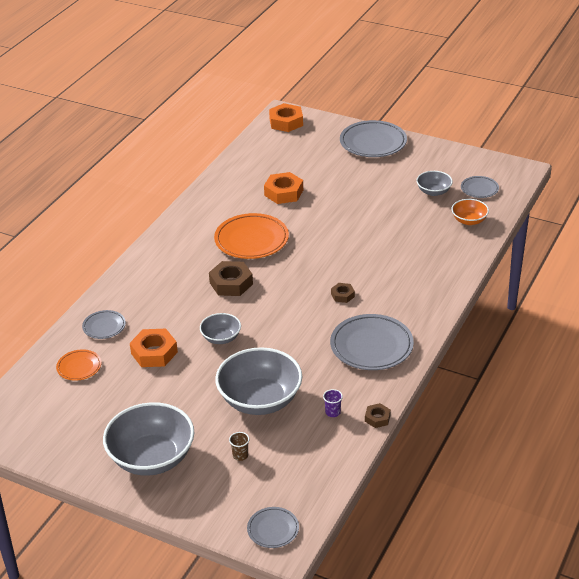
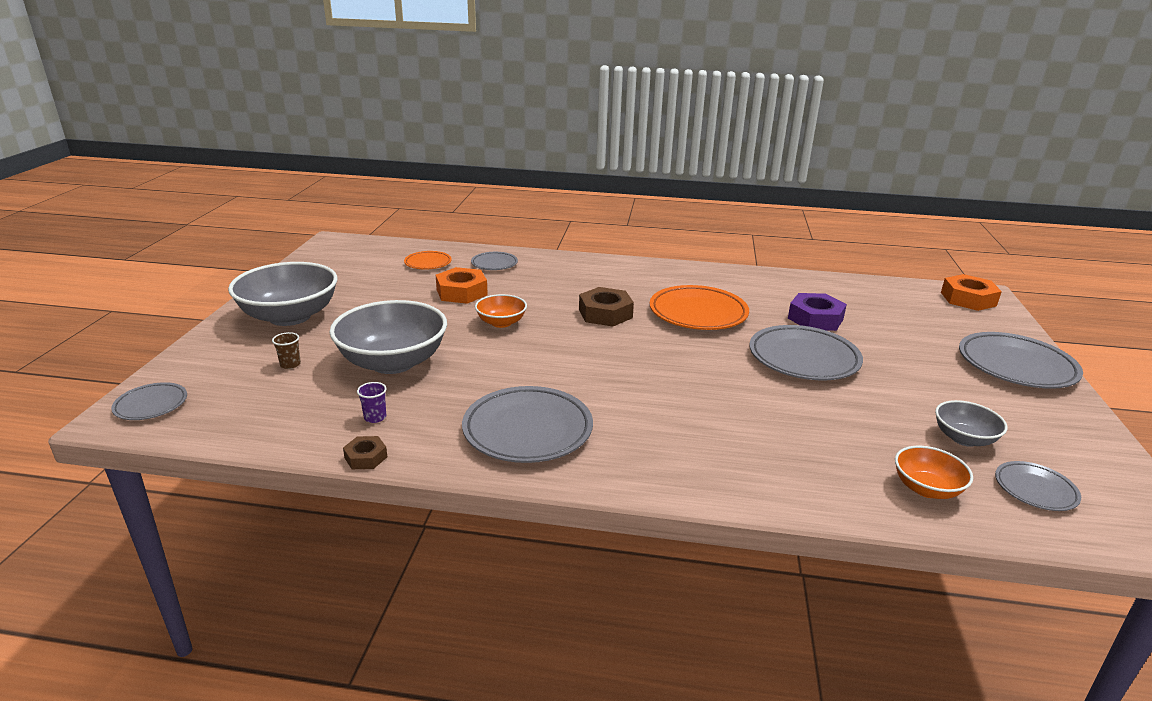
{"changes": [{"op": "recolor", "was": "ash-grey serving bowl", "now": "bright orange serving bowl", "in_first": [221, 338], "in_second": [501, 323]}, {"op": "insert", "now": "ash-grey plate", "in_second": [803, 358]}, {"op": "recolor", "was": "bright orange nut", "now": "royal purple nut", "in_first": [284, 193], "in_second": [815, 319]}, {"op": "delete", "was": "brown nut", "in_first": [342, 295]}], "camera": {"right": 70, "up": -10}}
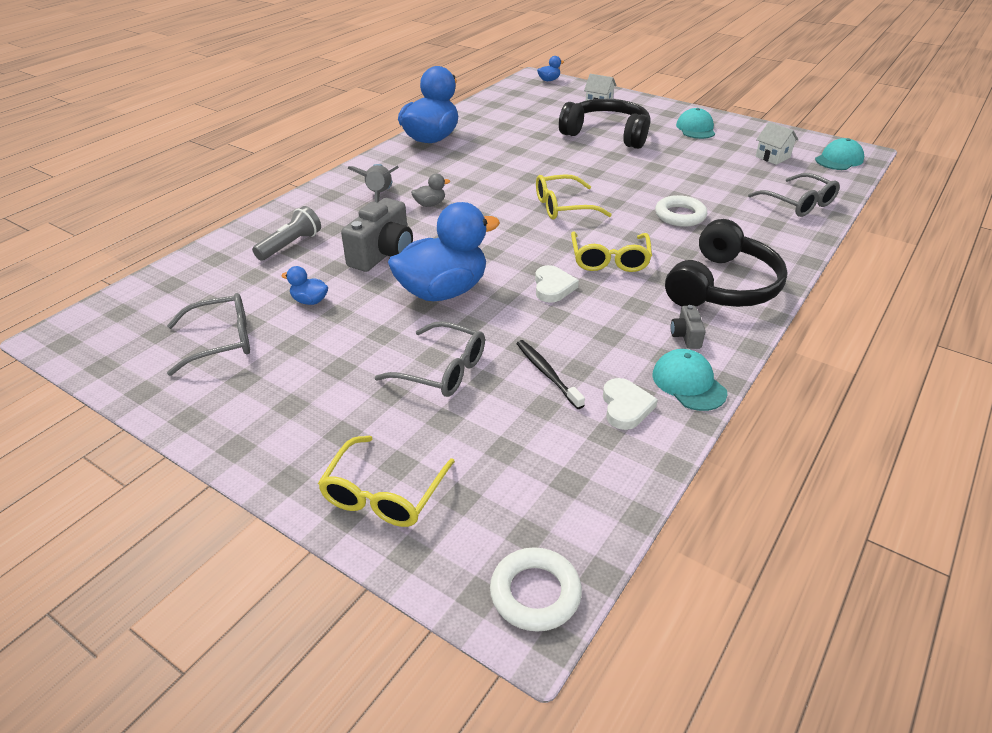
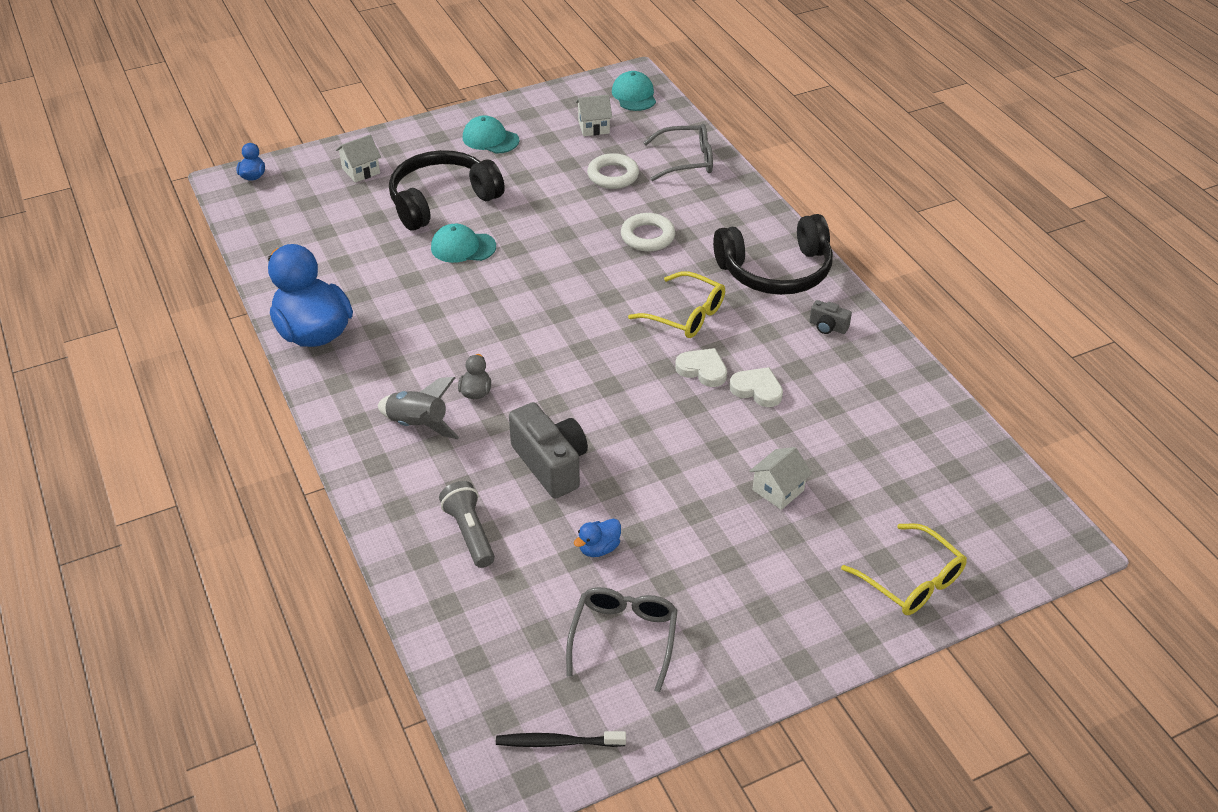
{"changes": [{"op": "move", "was": "turquoise baseball cap", "in_first": [688, 383], "in_second": [463, 247]}, {"op": "move", "was": "jet-black toothbrush", "in_first": [547, 373], "in_second": [557, 742]}, {"op": "move", "was": "pure white ring", "in_first": [535, 593], "in_second": [613, 175]}, {"op": "rotate", "was": "jet-black over-ear headphones", "in_first": [723, 286], "in_second": [776, 271], "clockwise": 105}, {"op": "move", "was": "pure white heart shape", "in_first": [625, 407], "in_second": [757, 389]}, {"op": "replace", "was": "ash-grey eyeglasses", "now": "pure white cottage", "in_first": [442, 370], "in_second": [778, 490]}, {"op": "delete", "was": "blue duck", "in_first": [443, 291]}, {"op": "delete", "was": "bright yellow eyeglasses", "in_first": [563, 207]}], "camera": {"right": -60, "up": 5}}
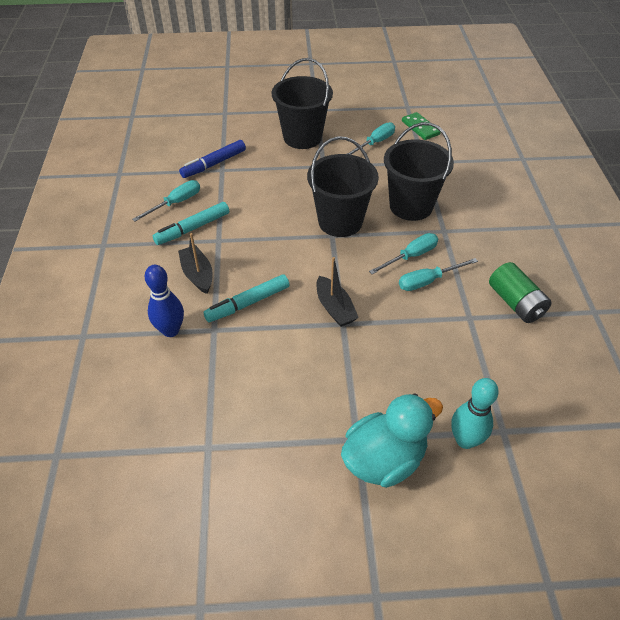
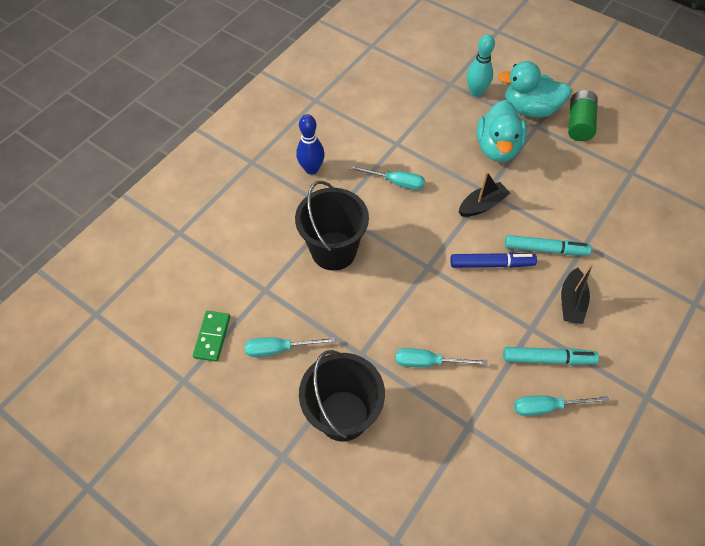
{"changes": [{"op": "move", "was": "blue tenpin", "in_first": [171, 330], "in_second": [311, 169]}, {"op": "move", "was": "turquoise flat screwdriver", "in_first": [411, 256], "in_second": [428, 362]}, {"op": "move", "was": "blue felt pen", "in_first": [214, 164], "in_second": [491, 264]}, {"op": "rotate", "was": "jet-black sailboat", "in_first": [335, 308], "in_second": [482, 205], "clockwise": 45}, {"op": "insert", "now": "turquoise duck", "in_second": [497, 148]}, {"op": "move", "was": "emerald battery", "in_first": [515, 303], "in_second": [579, 124]}, {"op": "delete", "was": "jet-black sand bucket", "in_first": [340, 221]}], "camera": {"right": -140, "up": 10}}
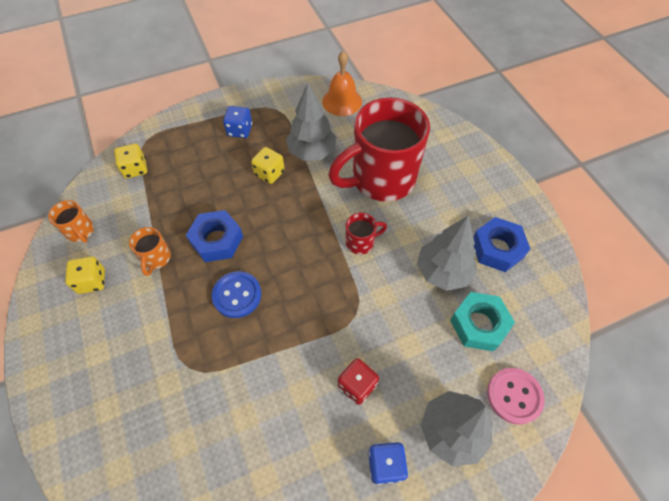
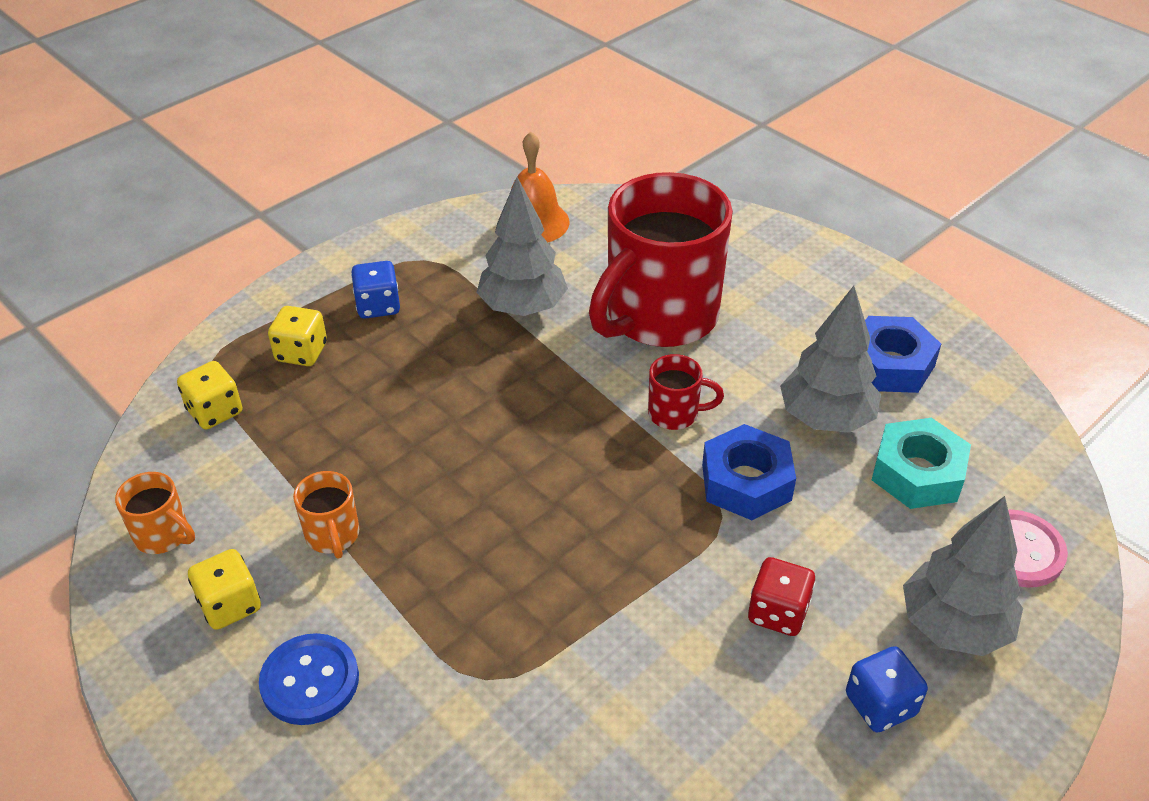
{"changes": [{"op": "move", "was": "blue button", "in_first": [237, 295], "in_second": [310, 681]}, {"op": "move", "was": "bright yellow die", "in_first": [269, 173], "in_second": [301, 352]}, {"op": "rotate", "was": "red coffee mug", "in_first": [361, 242], "in_second": [675, 414], "clockwise": 45}, {"op": "move", "was": "blue nut", "in_first": [217, 240], "in_second": [746, 482]}], "camera": {"right": -20, "up": -15}}
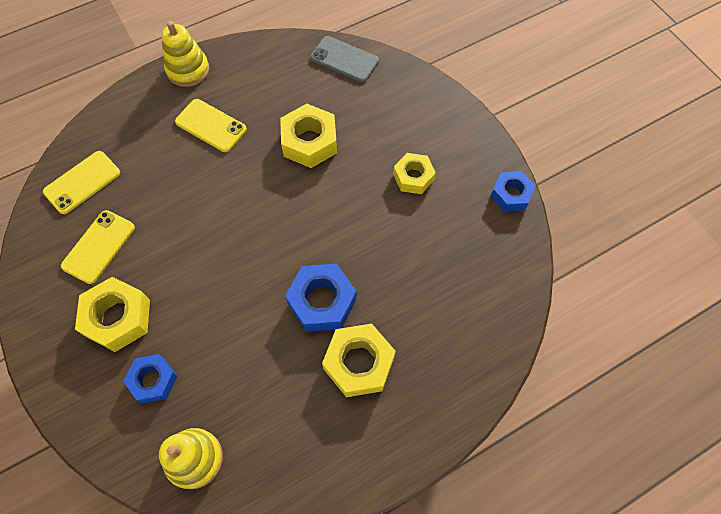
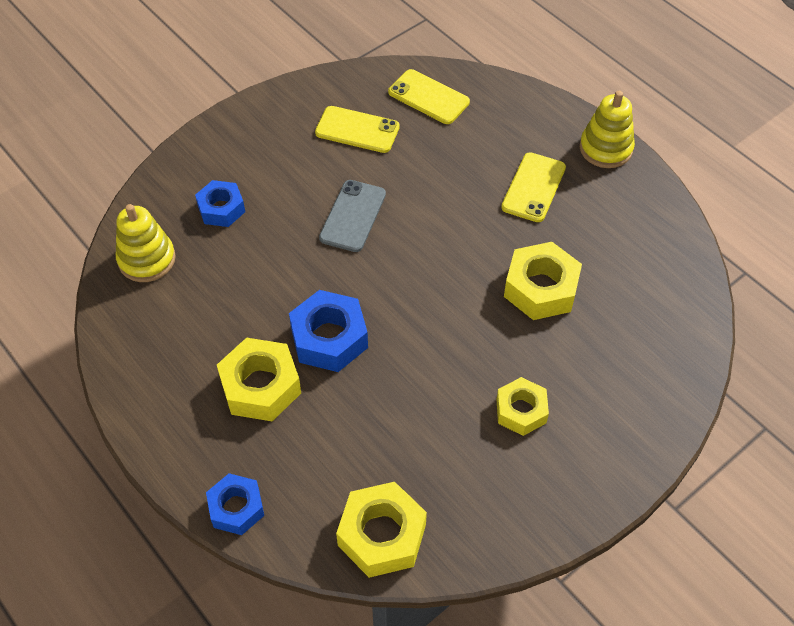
{"changes": [{"op": "move", "was": "blue nut", "in_first": [511, 195], "in_second": [236, 508]}, {"op": "move", "was": "ash-grey smartphone", "in_first": [344, 59], "in_second": [352, 216]}, {"op": "move", "was": "bright yellow nut", "in_first": [118, 318], "in_second": [382, 535]}], "camera": {"right": 80, "up": -10}}
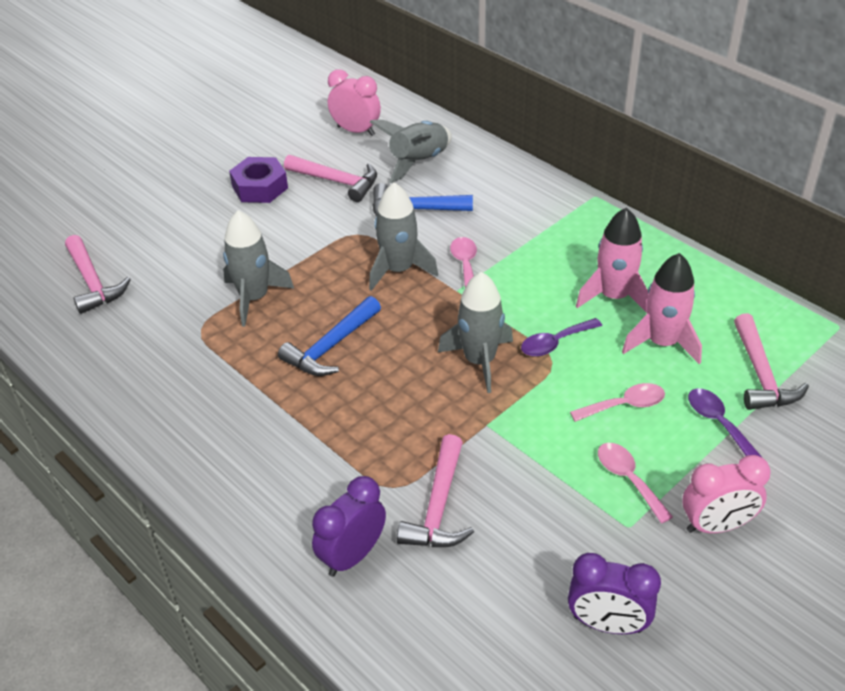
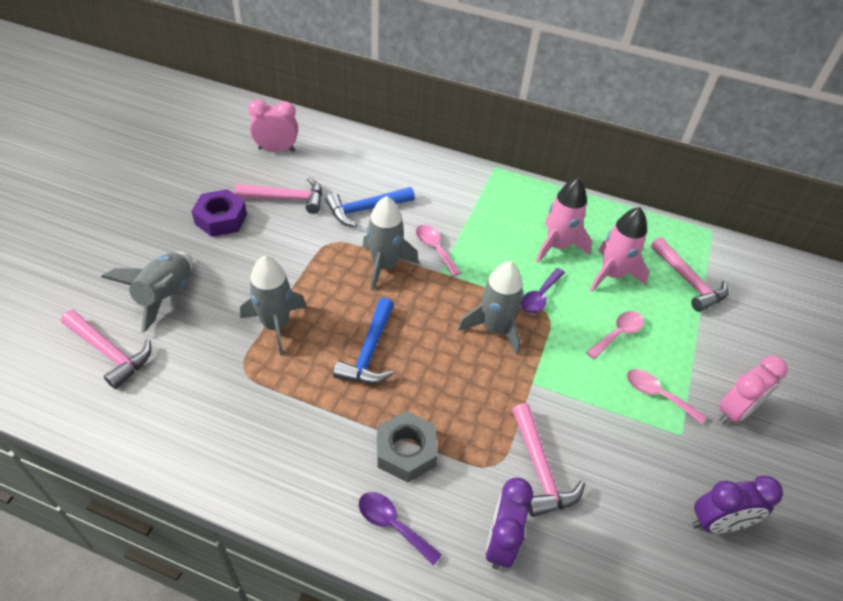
{"changes": [{"op": "move", "was": "ash-grey toy rocket", "in_first": [418, 162], "in_second": [165, 296]}, {"op": "move", "was": "royal purple spoon", "in_first": [718, 422], "in_second": [392, 525]}, {"op": "insert", "now": "ash-grey nut", "in_second": [406, 451]}], "camera": {"right": -30, "up": 5}}
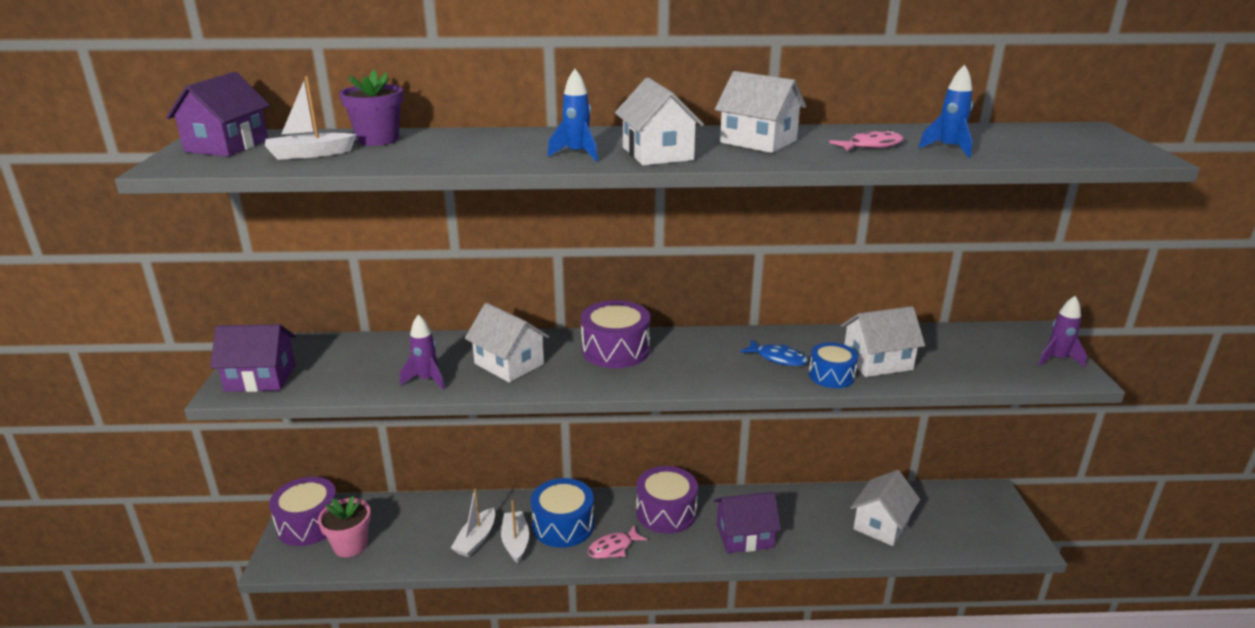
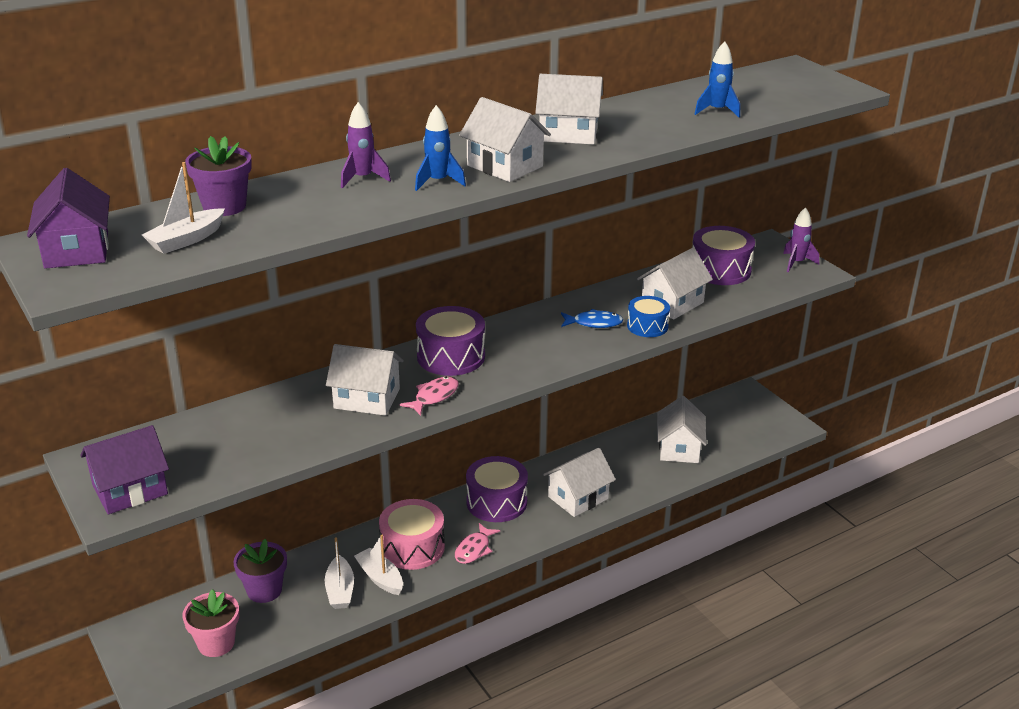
{"changes": [{"op": "insert", "now": "royal purple plant pot", "in_second": [264, 590]}, {"op": "move", "was": "royal purple toy rocket", "in_first": [427, 380], "in_second": [362, 178]}, {"op": "recolor", "was": "blue snare drum", "now": "rosy snare drum", "in_first": [563, 525], "in_second": [412, 547]}, {"op": "move", "was": "rosy fish figure", "in_first": [871, 146], "in_second": [434, 396]}, {"op": "recolor", "was": "royal purple cottage", "now": "pure white cottage", "in_first": [744, 536], "in_second": [578, 498]}, {"op": "move", "was": "royal purple snare drum", "in_first": [309, 524], "in_second": [720, 270]}], "camera": {"right": -30, "up": 5}}
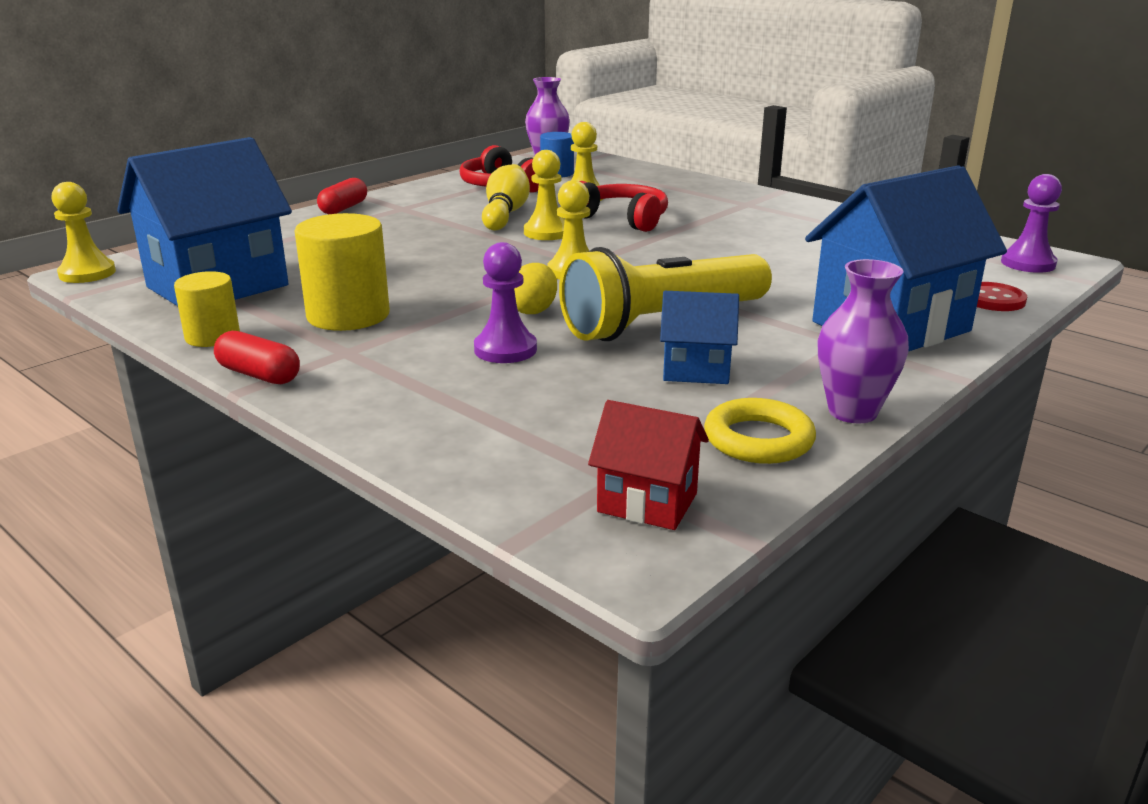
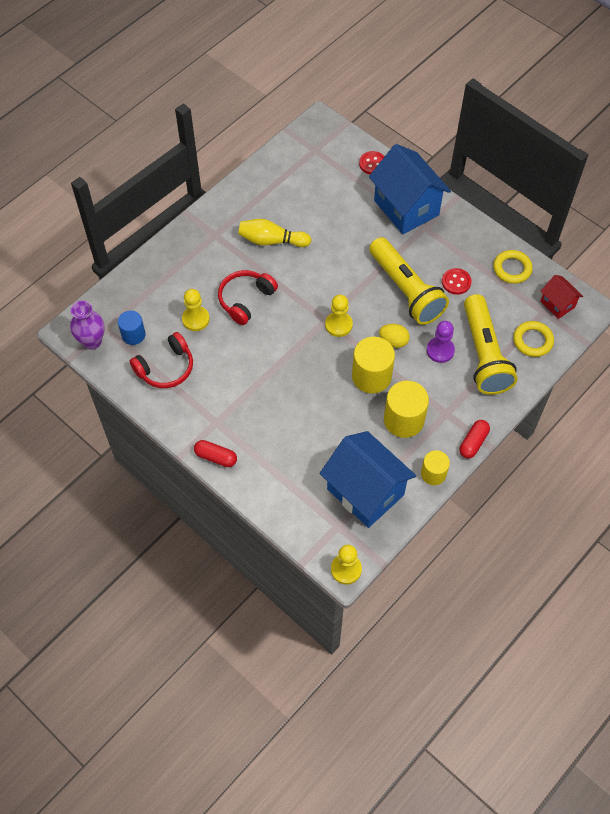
{"changes": [{"op": "move", "was": "bright yellow tenpin", "in_first": [505, 214], "in_second": [271, 240]}, {"op": "insert", "now": "bright yellow solid cylinder", "in_second": [371, 376]}, {"op": "replace", "was": "blue cottage", "now": "red button", "in_first": [696, 370], "in_second": [456, 282]}, {"op": "insert", "now": "bright yellow torch", "in_second": [484, 354]}, {"op": "insert", "now": "bright yellow ring", "in_second": [532, 341]}, {"op": "rotate", "was": "red cottage", "in_first": [647, 503], "in_second": [557, 304], "clockwise": -60}, {"op": "delete", "was": "bright yellow pawn", "in_first": [547, 233]}, {"op": "delete", "was": "royal purple flower vase", "in_first": [852, 412]}, {"op": "delete", "was": "royal purple pawn", "in_first": [1028, 263]}], "camera": {"right": -90, "up": 35}}
